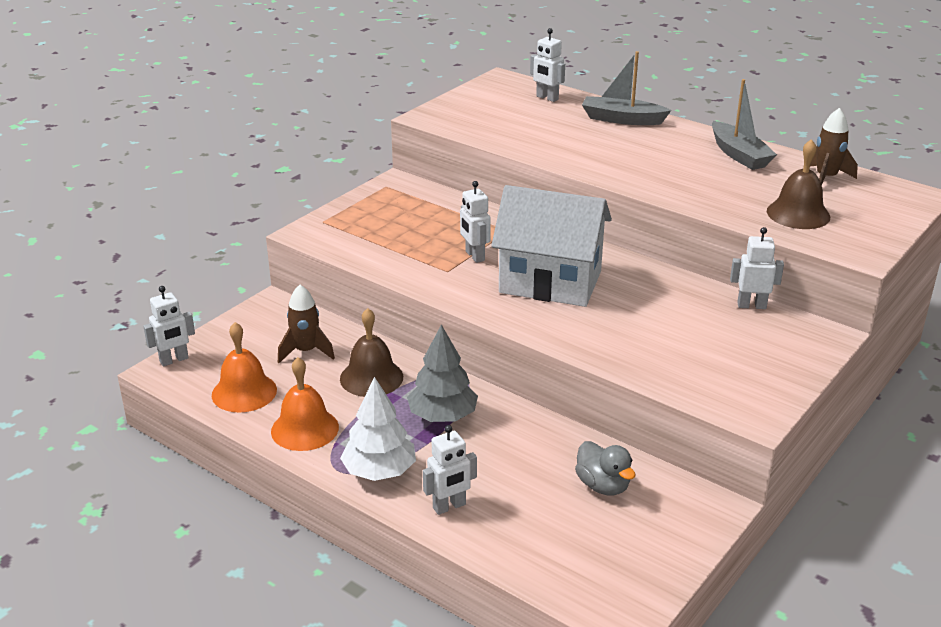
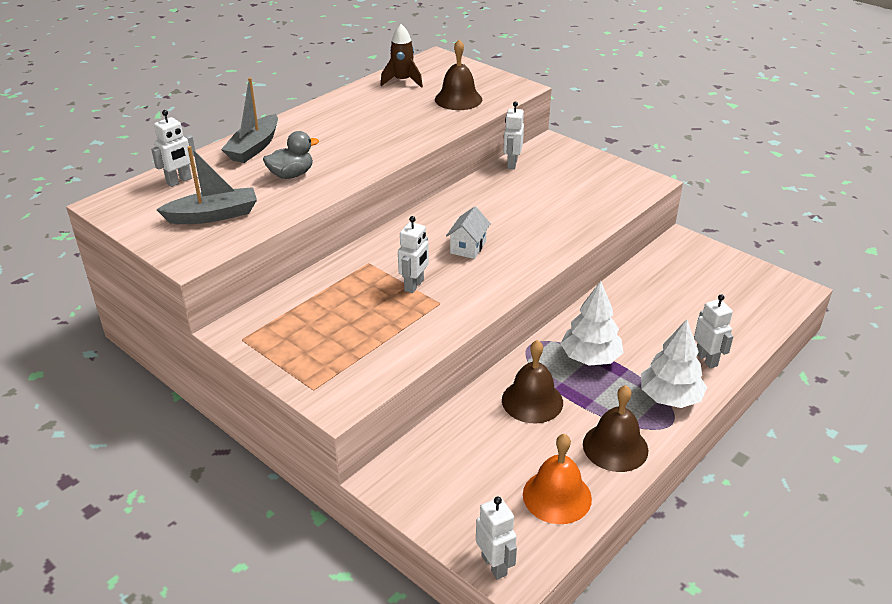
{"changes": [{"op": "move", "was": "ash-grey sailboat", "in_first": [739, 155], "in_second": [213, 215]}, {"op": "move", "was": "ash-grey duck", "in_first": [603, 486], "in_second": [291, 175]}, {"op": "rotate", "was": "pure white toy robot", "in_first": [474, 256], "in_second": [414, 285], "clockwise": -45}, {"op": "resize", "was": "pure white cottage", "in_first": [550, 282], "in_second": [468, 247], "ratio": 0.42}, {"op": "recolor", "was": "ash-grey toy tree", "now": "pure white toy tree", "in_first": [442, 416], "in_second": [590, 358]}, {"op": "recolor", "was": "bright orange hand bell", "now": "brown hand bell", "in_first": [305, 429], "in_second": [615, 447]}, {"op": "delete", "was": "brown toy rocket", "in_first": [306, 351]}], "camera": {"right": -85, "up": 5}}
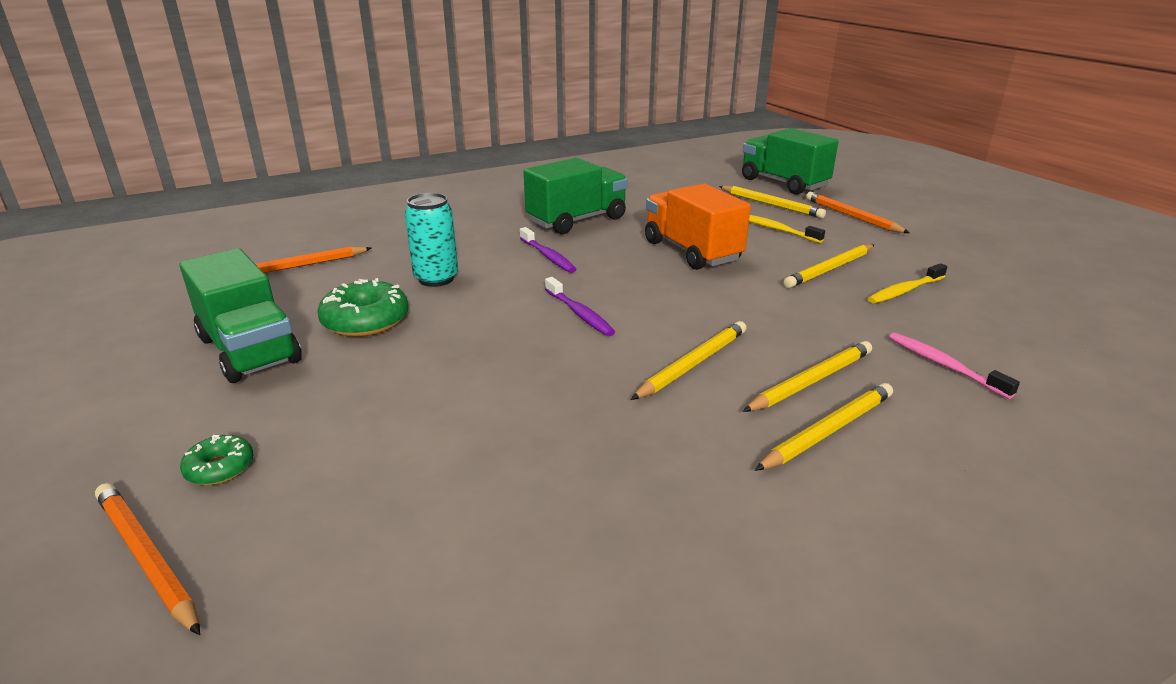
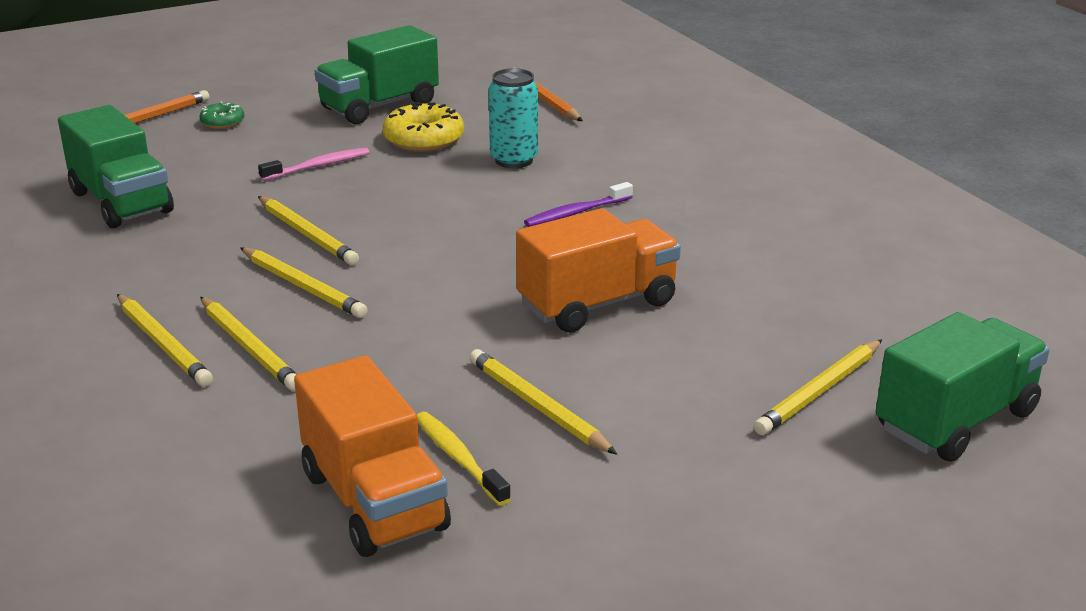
{"changes": [{"op": "move", "was": "emerald lorry", "in_first": [577, 220], "in_second": [121, 202]}, {"op": "move", "was": "rosy toothbrush", "in_first": [944, 365], "in_second": [318, 166]}, {"op": "insert", "now": "bright yellow lead pencil", "in_second": [307, 234]}, {"op": "insert", "now": "bright orange lorry", "in_second": [374, 501]}, {"op": "recolor", "was": "emerald doughnut", "now": "bright yellow doughnut", "in_first": [365, 320], "in_second": [424, 140]}, {"op": "delete", "was": "royal purple toothbrush", "in_first": [579, 313]}, {"op": "delete", "was": "bright yellow toothbrush", "in_first": [777, 230]}, {"op": "delete", "was": "bright orange lead pencil", "in_first": [852, 216]}], "camera": {"right": 90, "up": 0}}
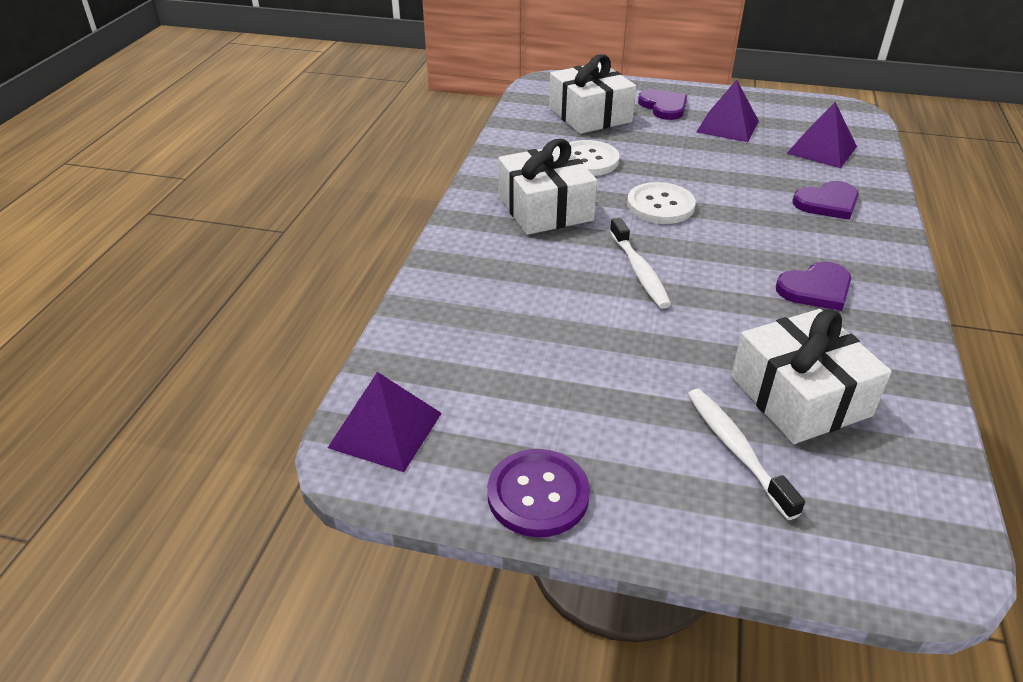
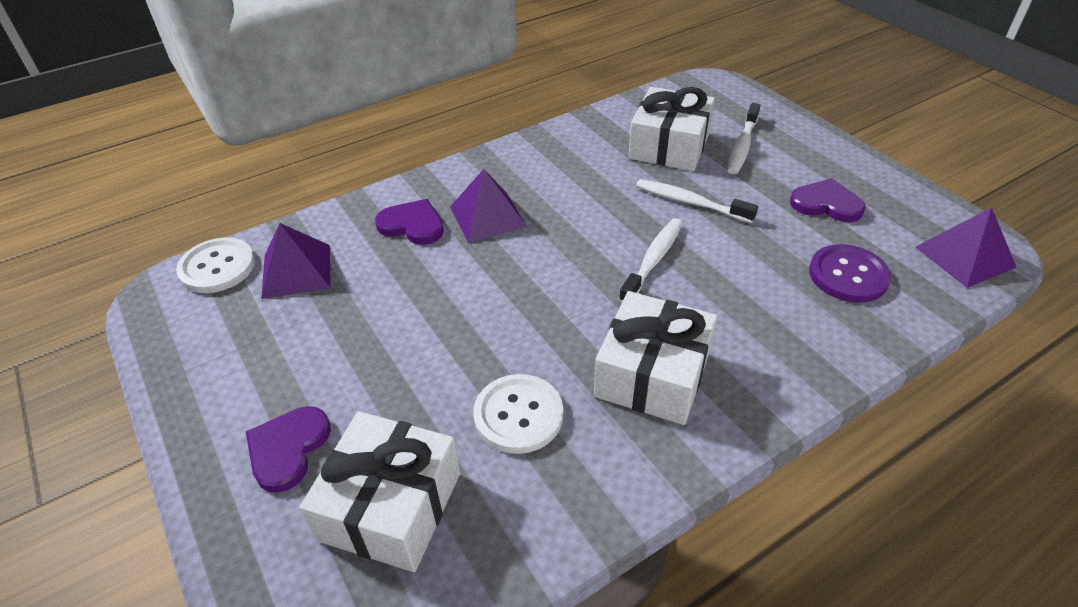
{"changes": [{"op": "move", "was": "pure white button", "in_first": [660, 205], "in_second": [217, 267]}, {"op": "move", "was": "royal purple pyramid", "in_first": [727, 126], "in_second": [488, 216]}, {"op": "insert", "now": "pure white toothbrush", "in_second": [690, 202]}, {"op": "move", "was": "royal purple heart shape", "in_first": [816, 289], "in_second": [826, 204]}, {"op": "move", "was": "royal purple button", "in_first": [538, 494], "in_second": [848, 275]}], "camera": {"right": -135, "up": 5}}
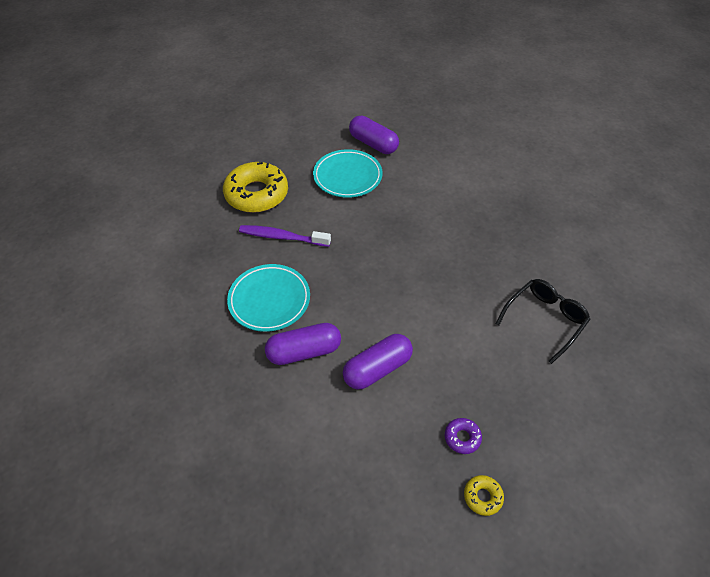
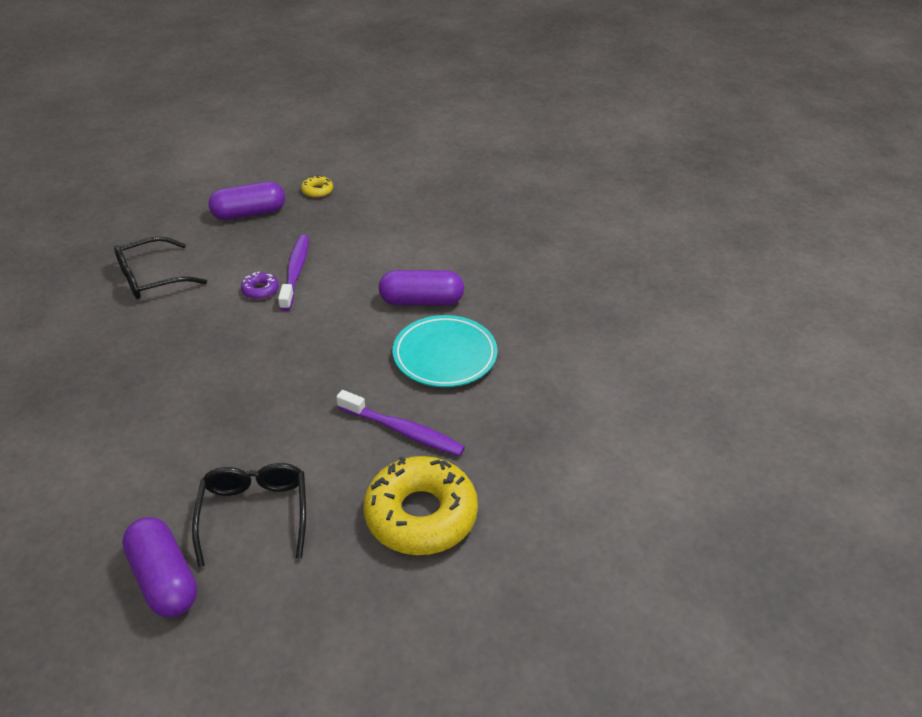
{"changes": [{"op": "replace", "was": "turquoise plate", "now": "jet-black eyeglasses", "in_first": [347, 177], "in_second": [254, 514]}, {"op": "move", "was": "royal purple capsule", "in_first": [377, 368], "in_second": [249, 213]}, {"op": "move", "was": "royal purple doughnut", "in_first": [462, 437], "in_second": [260, 290]}, {"op": "insert", "now": "royal purple toothbrush", "in_second": [295, 272]}], "camera": {"right": -165, "up": -10}}
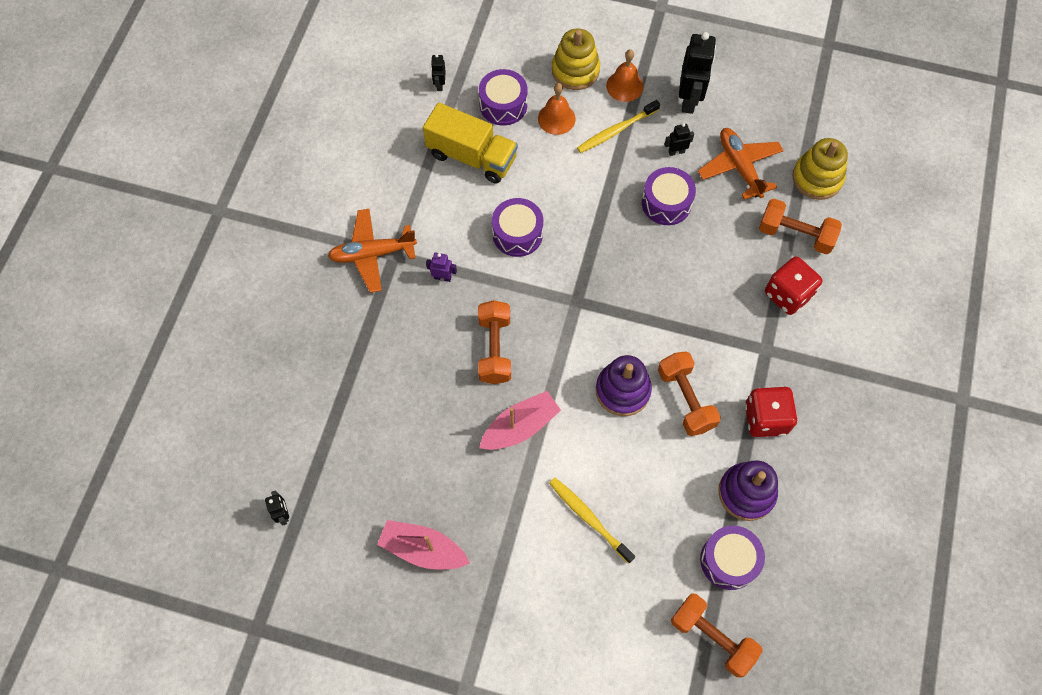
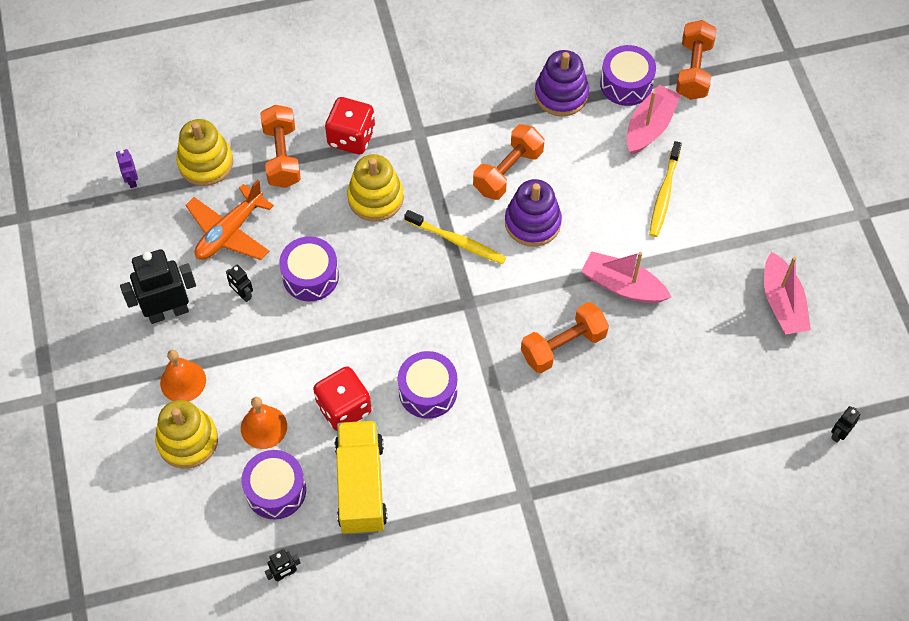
{"changes": [{"op": "move", "was": "royal purple toy robot", "in_first": [442, 277], "in_second": [131, 180]}, {"op": "move", "was": "red die", "in_first": [765, 418], "in_second": [344, 408]}, {"op": "insert", "now": "bright yellow ring stacker", "in_second": [375, 198]}, {"op": "move", "was": "bright yellow toothbrush", "in_first": [615, 131], "in_second": [457, 241]}, {"op": "insert", "now": "rosy sailboat", "in_second": [649, 127]}, {"op": "delete", "was": "bright orange toy plane", "in_first": [372, 254]}], "camera": {"right": -120, "up": -5}}
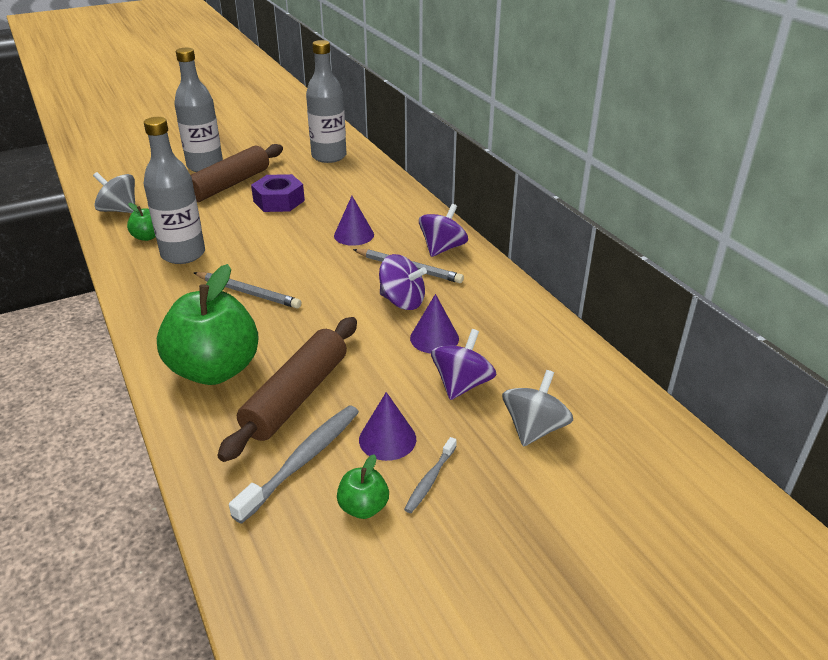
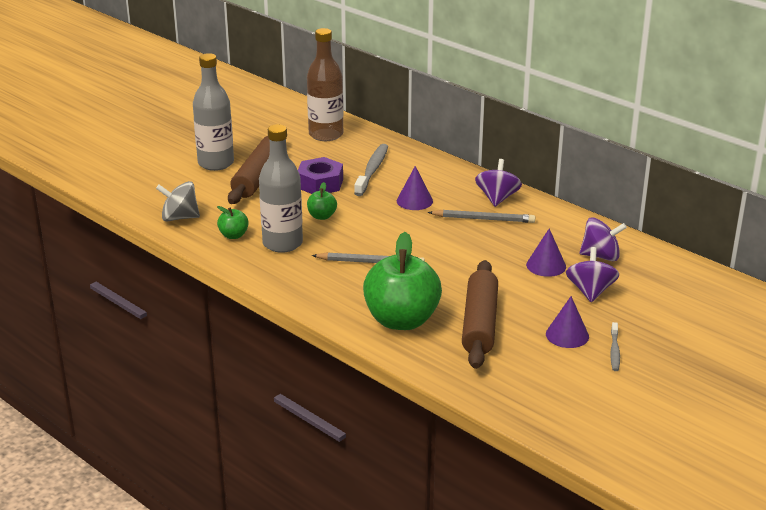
{"changes": [{"op": "recolor", "was": "ash-grey drink bottle", "now": "brown drink bottle", "in_first": [329, 156], "in_second": [326, 134]}, {"op": "move", "was": "emerald apple", "in_first": [363, 507], "in_second": [322, 216]}, {"op": "move", "was": "ash-grey toothbrush", "in_first": [303, 460], "in_second": [372, 170]}, {"op": "move", "was": "royal purple spinning top", "in_first": [402, 301], "in_second": [600, 256]}, {"op": "delete", "was": "ash-grey spinning top", "in_first": [534, 428]}], "camera": {"right": -20, "up": -5}}
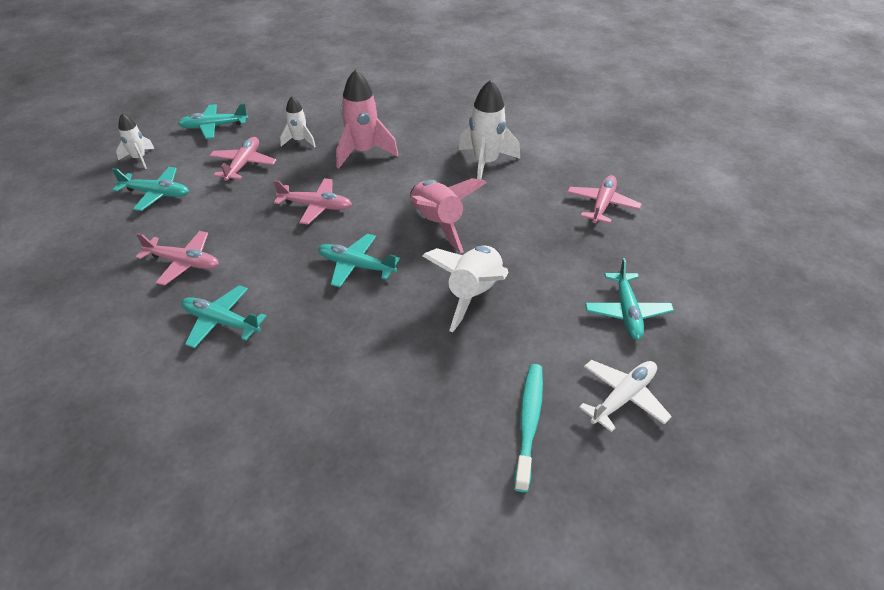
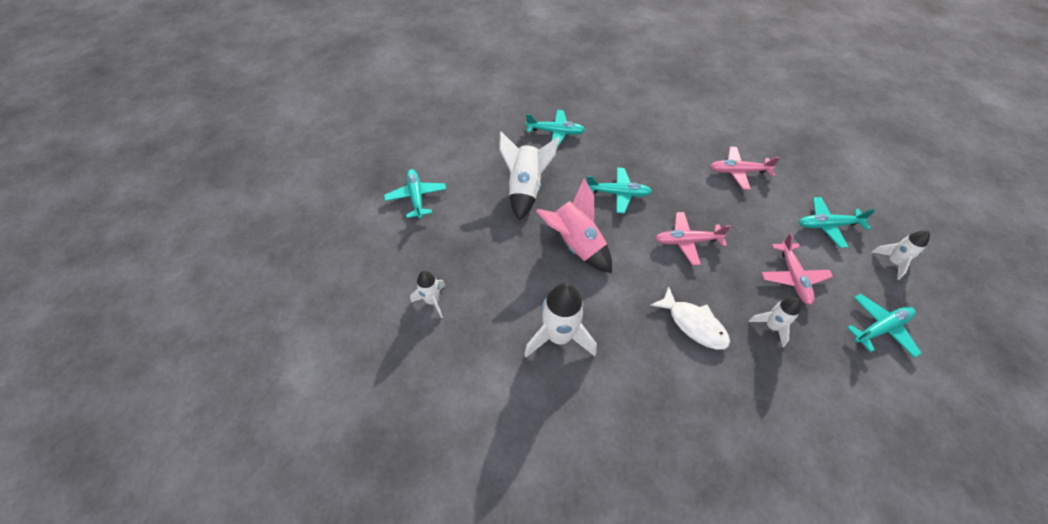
{"changes": [{"op": "replace", "was": "rosy toy plane", "now": "pure white toy rocket", "in_first": [602, 205], "in_second": [432, 301]}, {"op": "move", "was": "turquoise toy plane", "in_first": [221, 322], "in_second": [555, 132]}, {"op": "replace", "was": "rosy toy rocket", "now": "pure white fish figure", "in_first": [363, 152], "in_second": [693, 324]}, {"op": "delete", "was": "turquoise toothbrush", "in_first": [529, 422]}, {"op": "delete", "was": "pure white toy plane", "in_first": [623, 398]}], "camera": {"right": 165, "up": 10}}
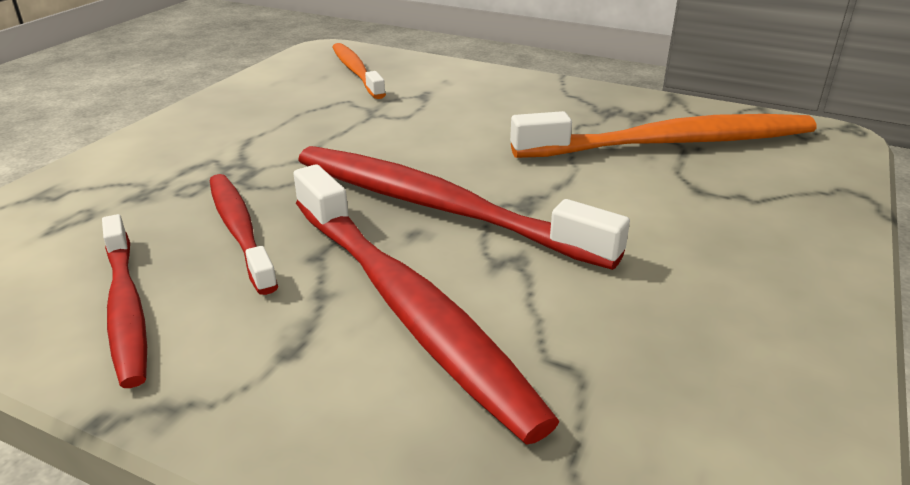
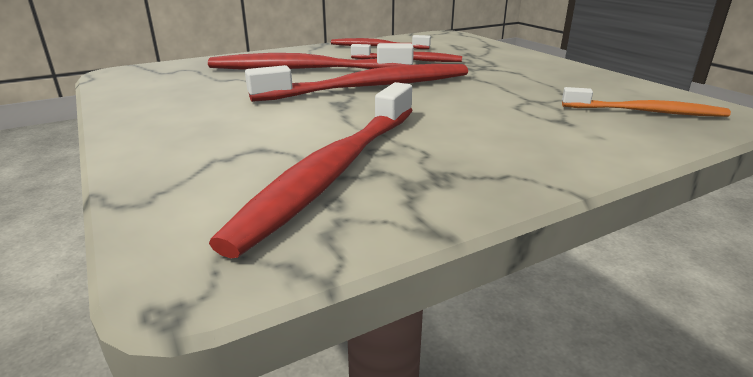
{"changes": [{"op": "recolor", "was": "bright orange toothbrush", "now": "red toothbrush", "in_first": [672, 143], "in_second": [334, 171]}], "camera": {"right": 125, "up": -5}}
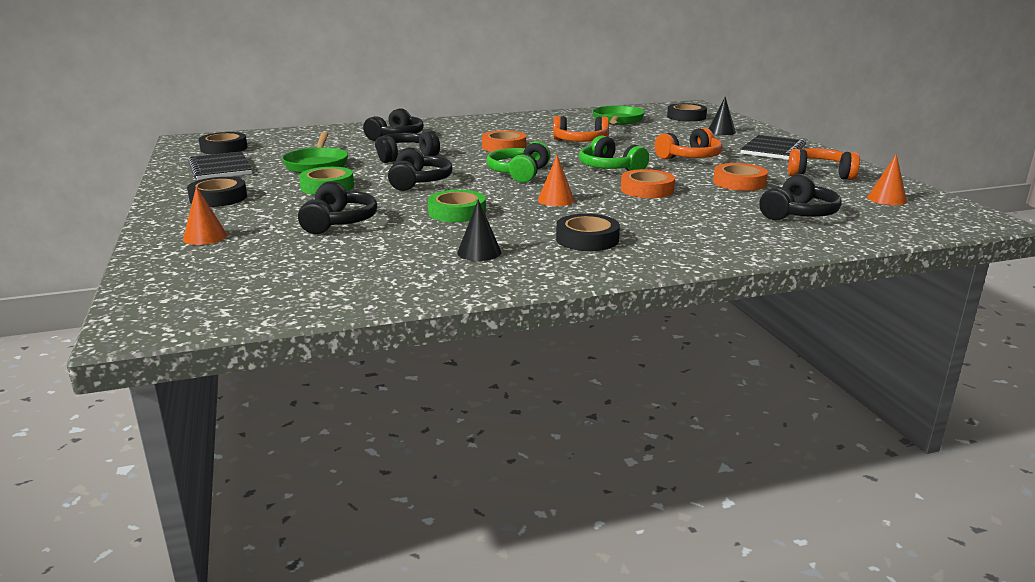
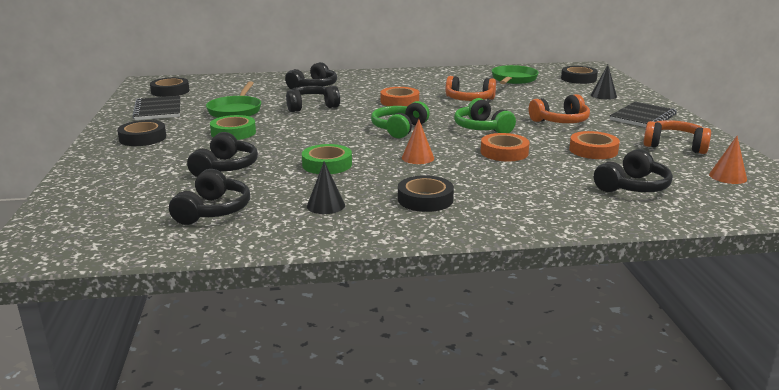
{"changes": [{"op": "move", "was": "jet-black over-ear headphones", "in_first": [419, 182], "in_second": [213, 211]}, {"op": "delete", "was": "bright orange solid cone", "in_first": [205, 237]}], "camera": {"right": 10, "up": 0}}
